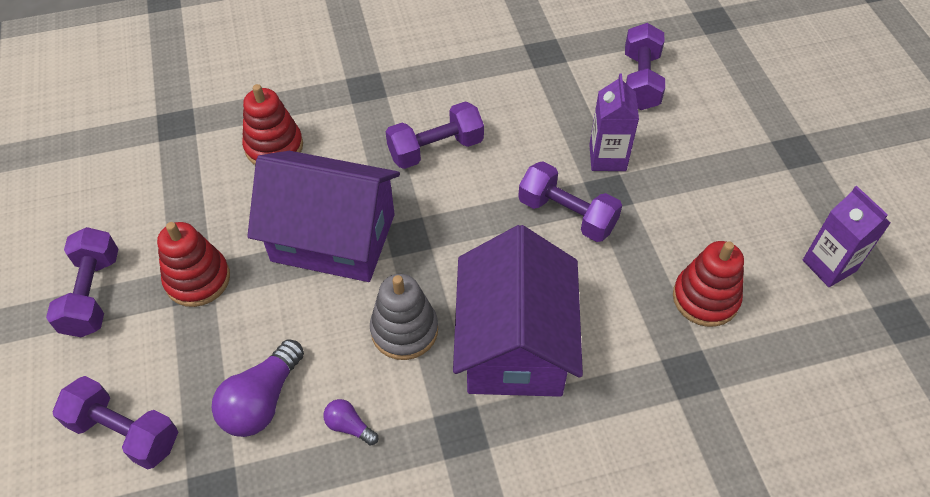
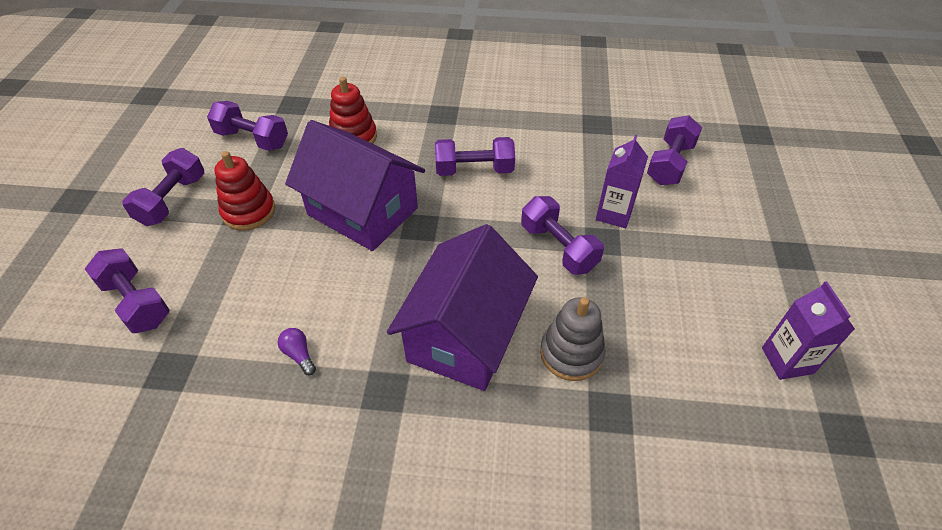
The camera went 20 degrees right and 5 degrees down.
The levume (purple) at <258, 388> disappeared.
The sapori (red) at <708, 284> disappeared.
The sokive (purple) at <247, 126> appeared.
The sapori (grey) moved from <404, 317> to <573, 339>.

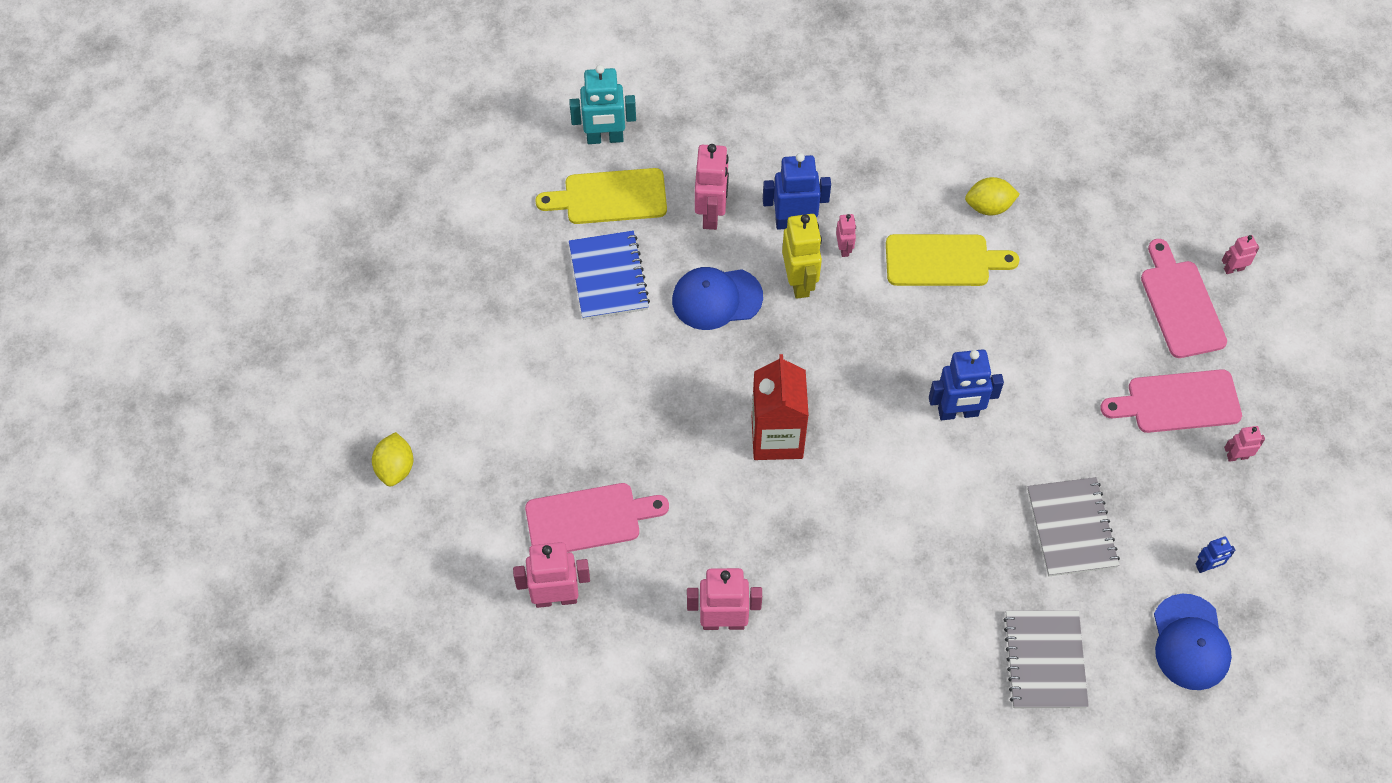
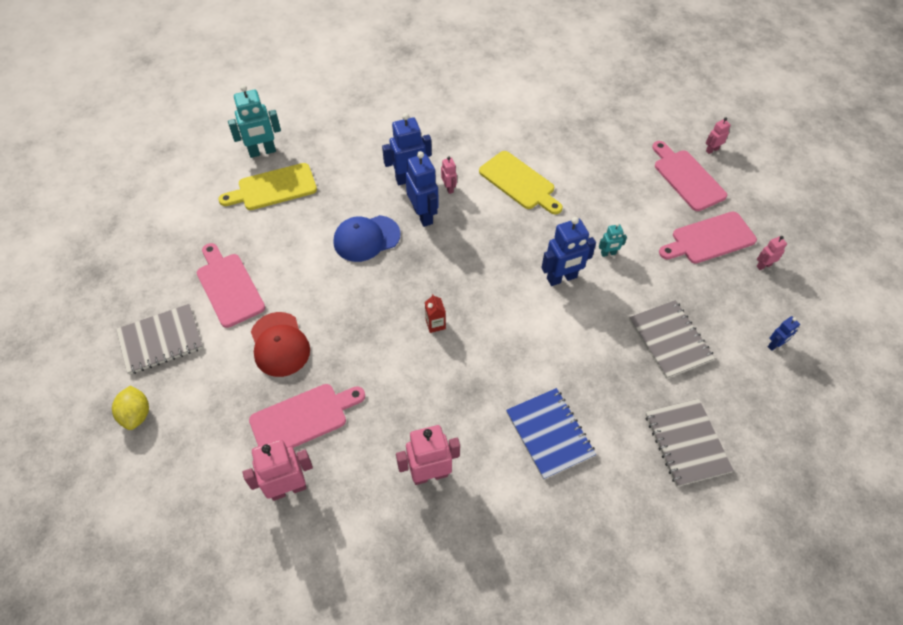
The camera went 15 degrees left and 5 degrees down.
The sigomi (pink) at <712, 187> disappeared.
The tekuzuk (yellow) at <992, 196> disappeared.
The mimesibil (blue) at <1193, 642> disappeared.
The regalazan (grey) at <159, 339> appeared.
The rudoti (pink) at <231, 285> appeared.
The mimesibil (red) at <280, 344> appeared.
The sigomi (turquoise) at <613, 240> appeared.
The regalazan (blue) moved from <609, 275> to <551, 434>.
The sigomi (yellow) at <802, 256> became the sigomi (blue) at <422, 189>.
The rudoti (yellow) at <952, 260> turned 60 degrees clockwise.
The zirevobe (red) at <780, 407> changed to 0.43 times the size.

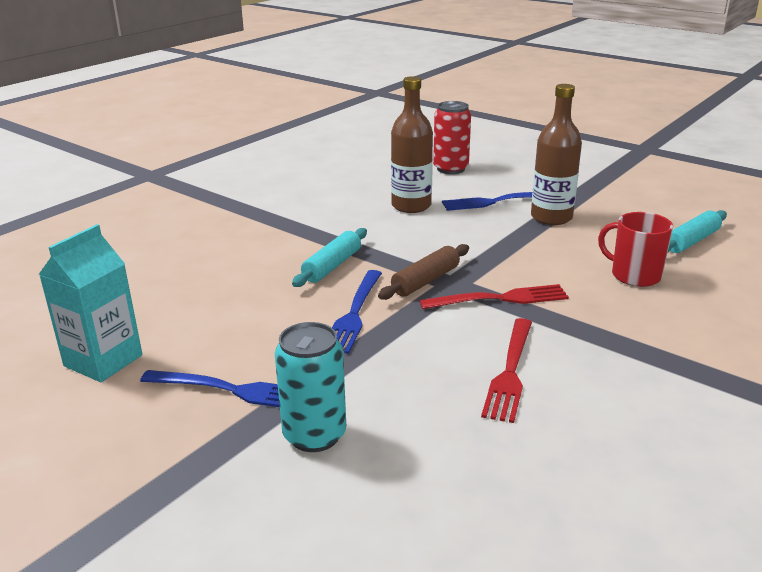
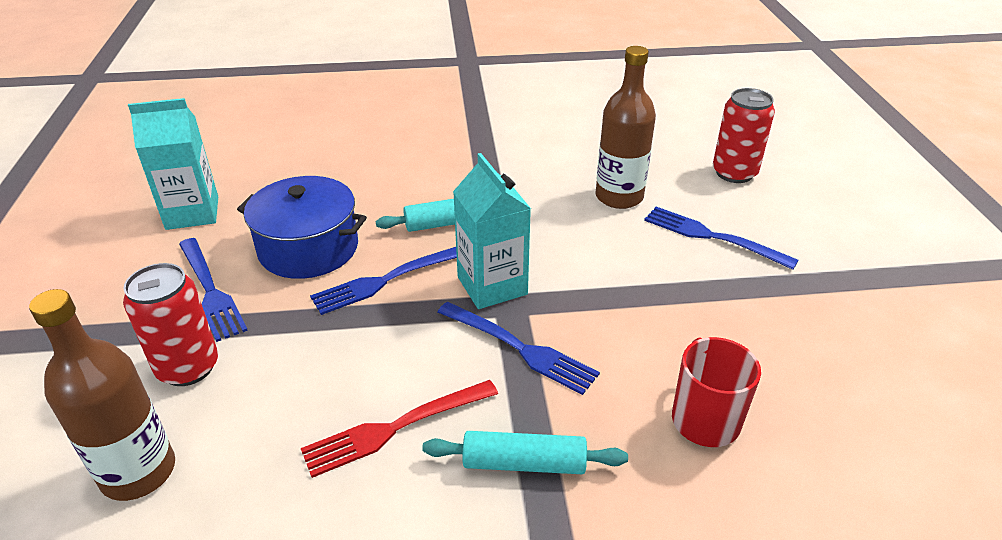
The camera went 45 degrees right and 10 degrees up.
The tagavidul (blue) at <302, 227> appeared.
The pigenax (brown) moved from <556, 154> to <102, 395>.
The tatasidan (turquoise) moved from <697, 231> to <525, 452>.
The tatasidan (brown) at <423, 272> was replaced by the zirevobe (turquoise) at <492, 231>.
The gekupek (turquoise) at <310, 387> became the gekupek (red) at <170, 324>.
The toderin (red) at <494, 296> became the toderin (blue) at <518, 348>.

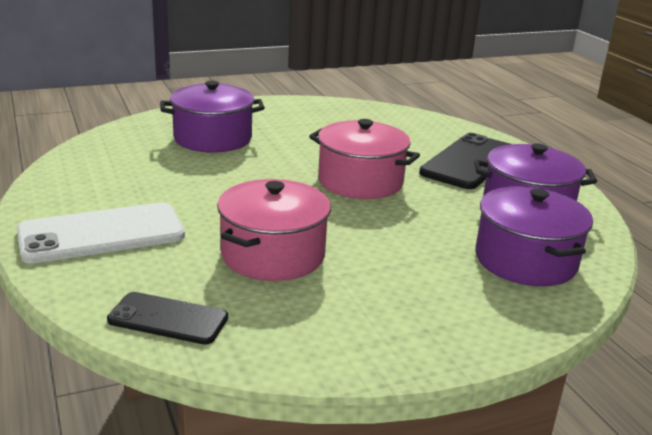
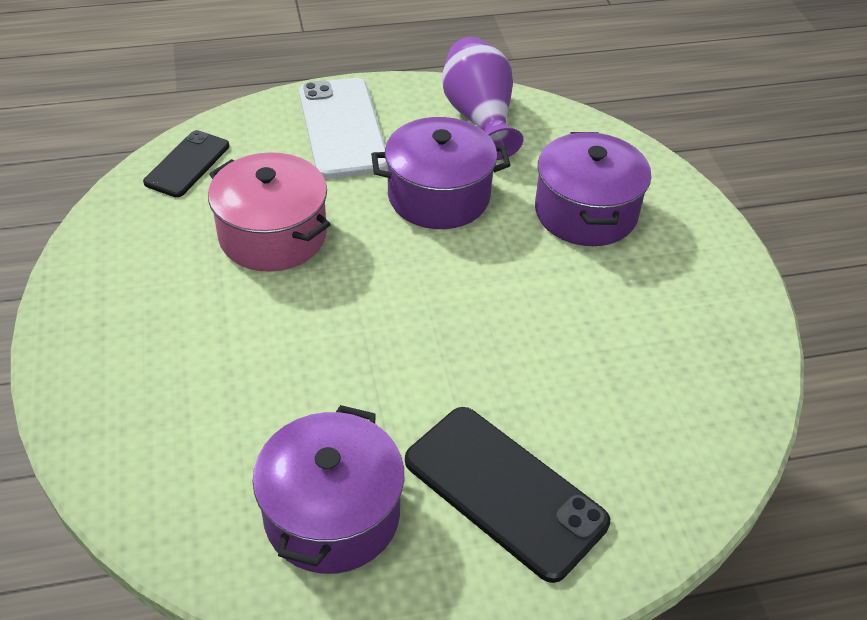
The camera went 100 degrees right and 20 degrees up.
The tagavidul (pink) at <364, 159> disappeared.
The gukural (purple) at <482, 98> appeared.
The tagavidul (purple) moved from <534, 236> to <440, 173>.

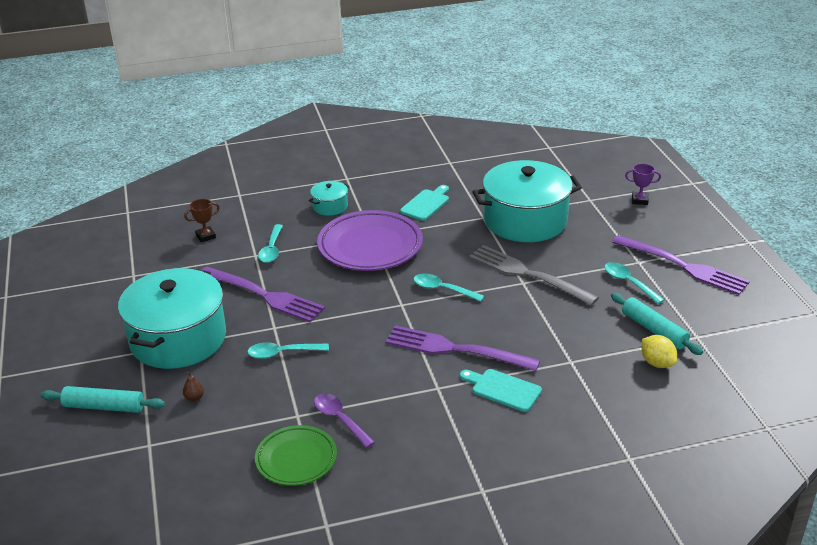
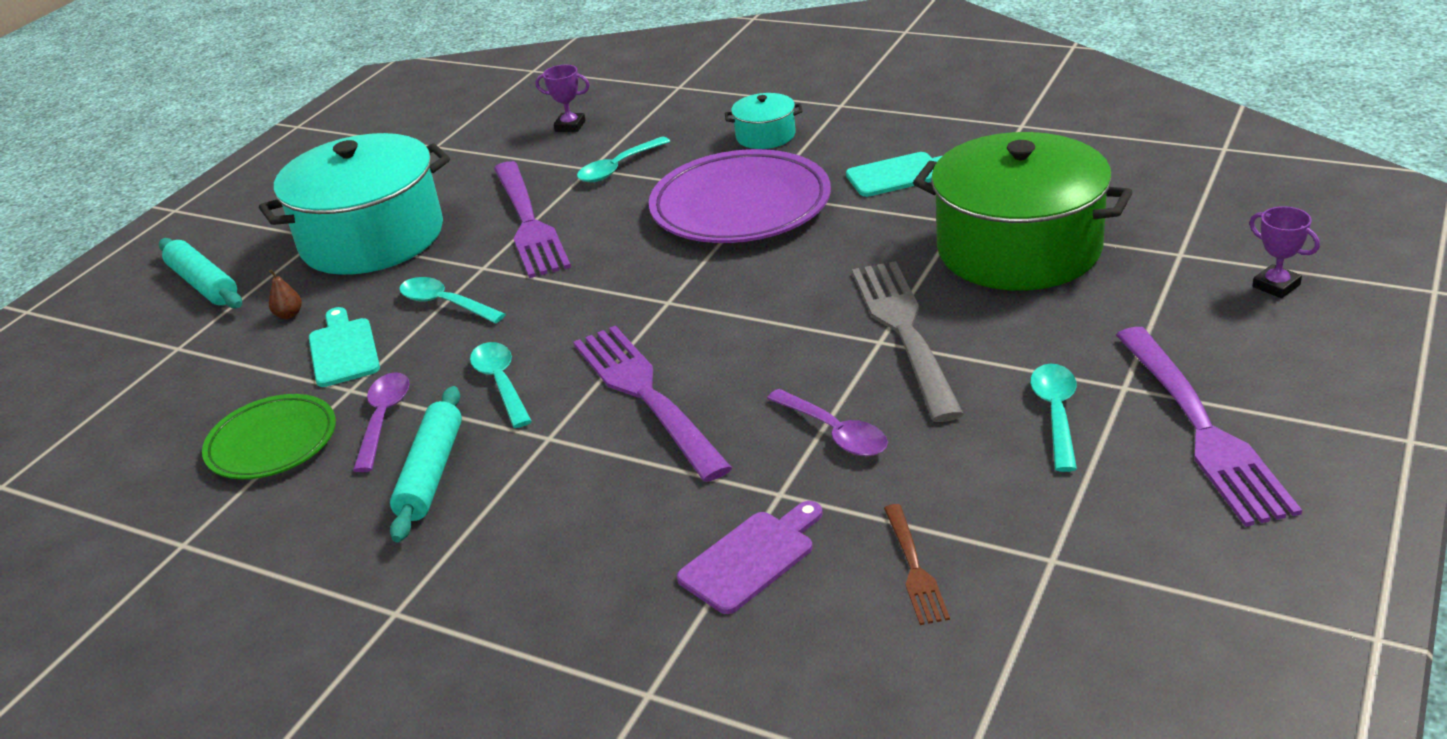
The camera went 45 degrees right and 0 degrees up.
The rudoti (purple) at <750, 557> appeared.
The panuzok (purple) at <827, 422> appeared.
The panuzok (turquoise) moved from <449, 288> to <501, 385>.
The rudoti (turquoise) moved from <501, 390> to <344, 347>.
The tatasidan (turquoise) moved from <657, 324> to <426, 464>.
The tekuzuk (yellow) at <659, 351> was replaced by the toderin (brown) at <917, 564>.
The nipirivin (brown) at <202, 220> became the nipirivin (purple) at <562, 98>.
The tagavidul (turquoise) at <527, 201> became the tagavidul (green) at <1022, 211>.

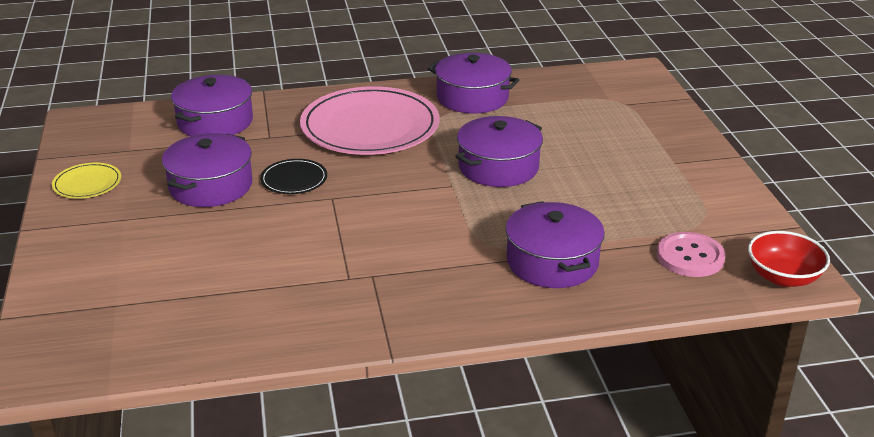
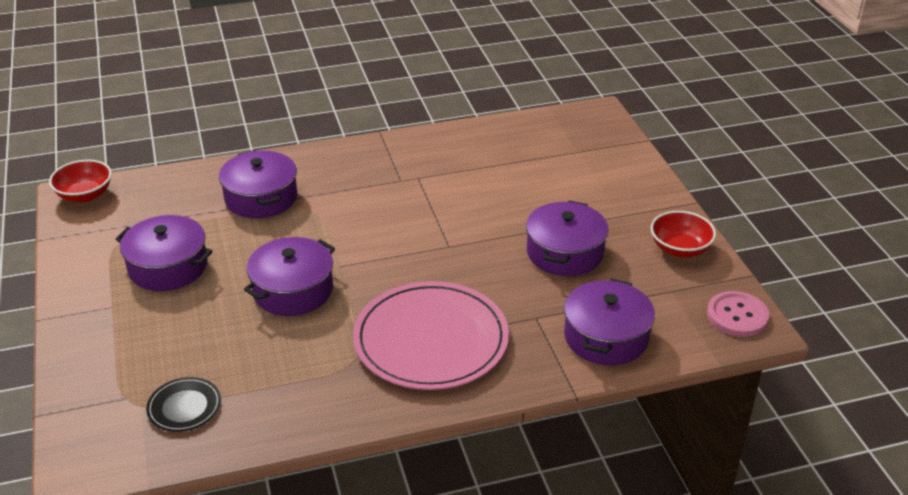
The camera went 175 degrees right and 5 degrees up.
The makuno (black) moved from <293, 176> to <183, 404>.
The tagavidul (purple) moved from <473, 83> to <164, 253>.
The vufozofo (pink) moved from <691, 254> to <738, 314>.
The makuno (yellow) at <86, 181> was replaced by the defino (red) at <683, 234>.

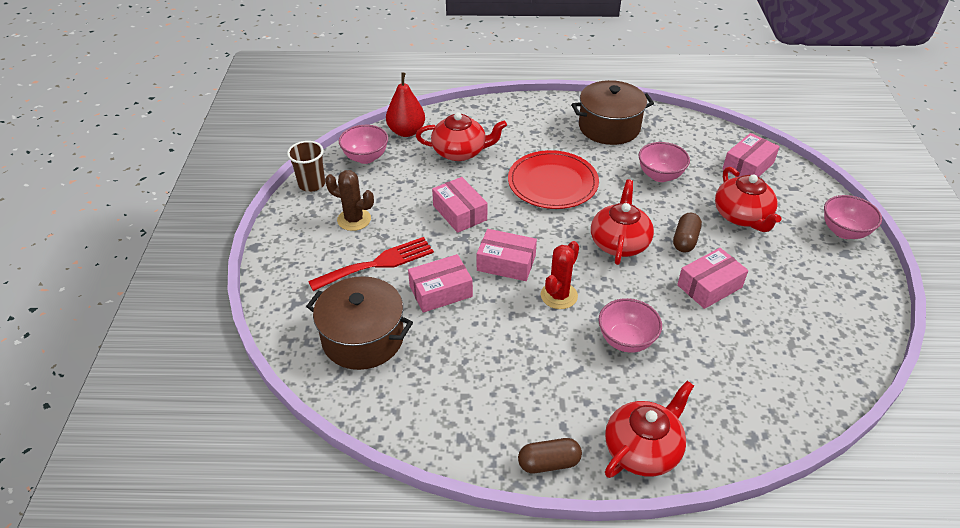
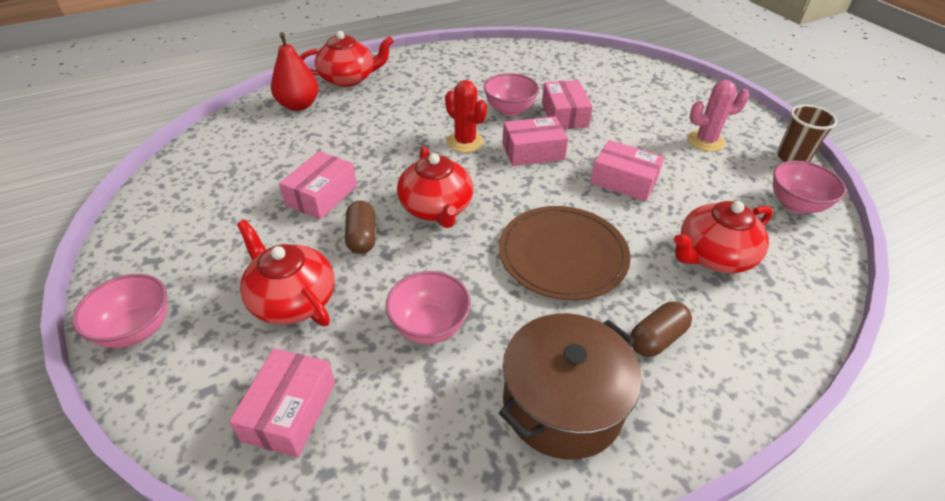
The camera went 150 degrees right and 0 degrees up.
The tagavidul (brown) at <359, 323> disappeared.
The toderin (red) at <371, 264> disappeared.
The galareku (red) moved from <405, 105> to <295, 71>.
The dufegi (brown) moved from <550, 455> to <661, 329>.
The defino (pink) moved from <630, 325> to <511, 94>.
The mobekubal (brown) at <349, 200> became the mobekubal (pink) at <719, 116>.
The makuno (red) at <553, 179> became the makuno (brown) at <565, 253>.
The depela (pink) at <440, 283> turned 45 degrees counterclockwise.
The mobekubal (red) at <560, 275> turned 45 degrees counterclockwise.
The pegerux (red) at <649, 429> turned 120 degrees counterclockwise.

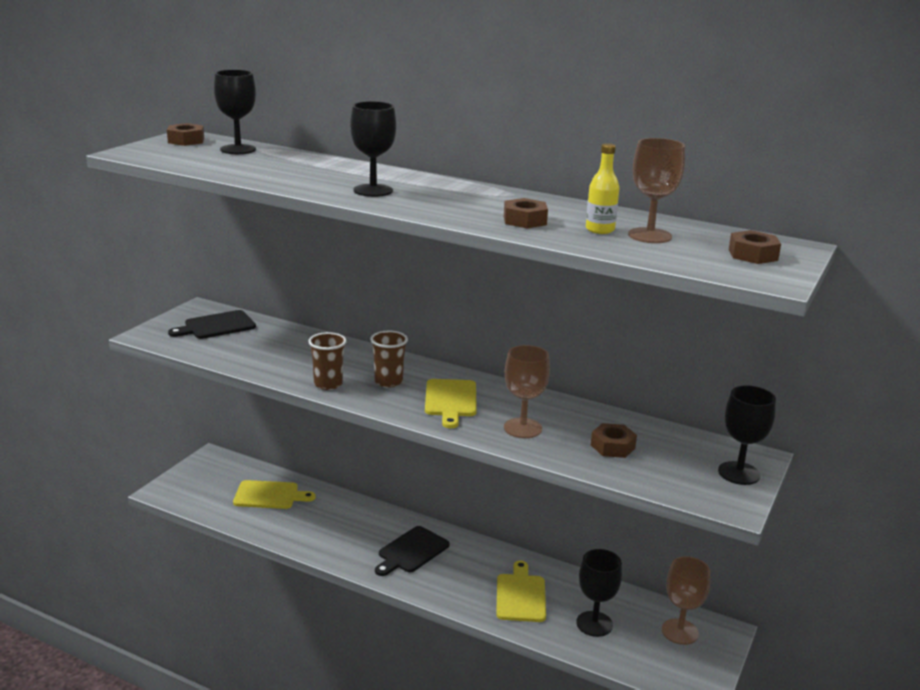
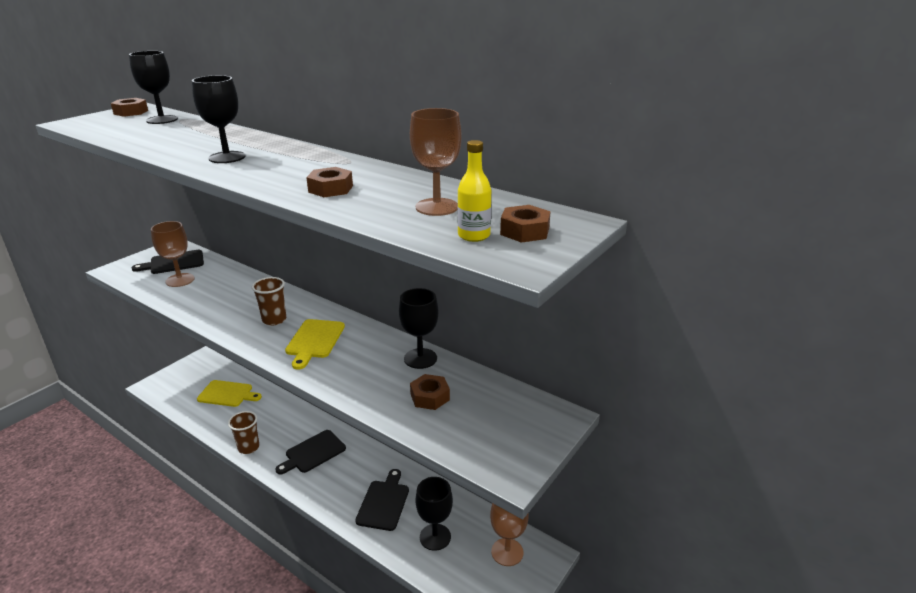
The camera went 10 degrees right and 5 degrees up.
The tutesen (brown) moved from <327, 361> to <244, 432>.
The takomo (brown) moved from <527, 391> to <173, 254>.
The pigenax (yellow) moved from <602, 188> to <474, 191>.
The takomo (black) moved from <747, 435> to <418, 328>.
The rudoti (yellow) at <521, 591> became the rudoti (black) at <382, 500>.

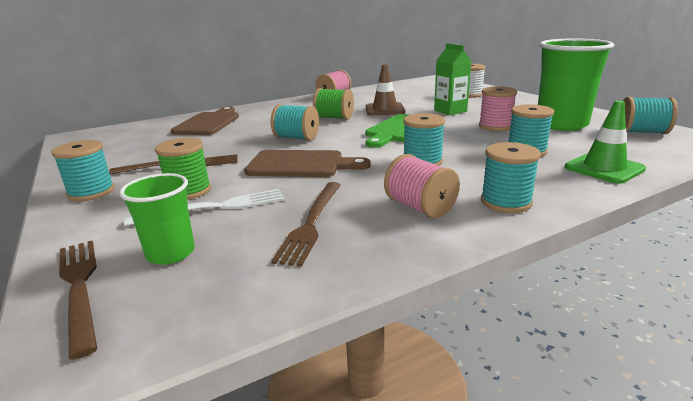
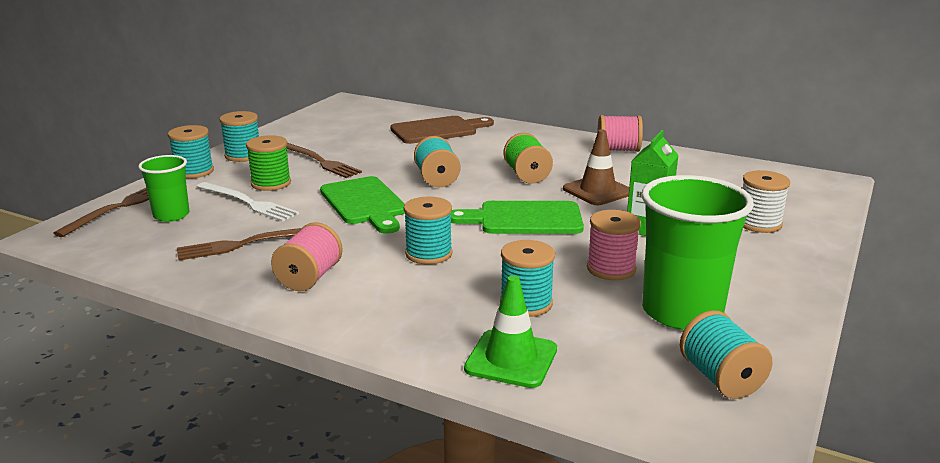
The camera went 55 degrees right and 0 degrees up.
The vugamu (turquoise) moved from <511, 177> to <191, 152>.
The rudoti (brown) at <307, 163> became the rudoti (green) at <362, 205>.

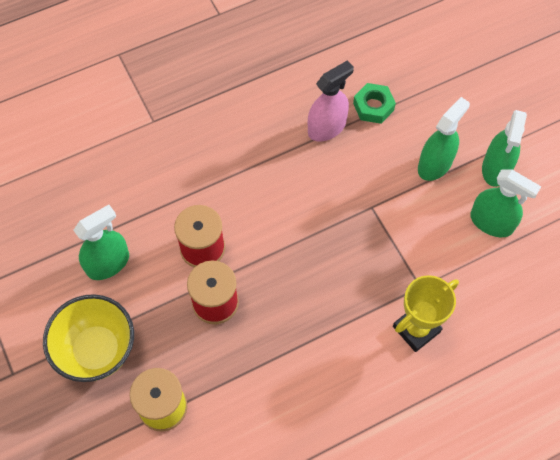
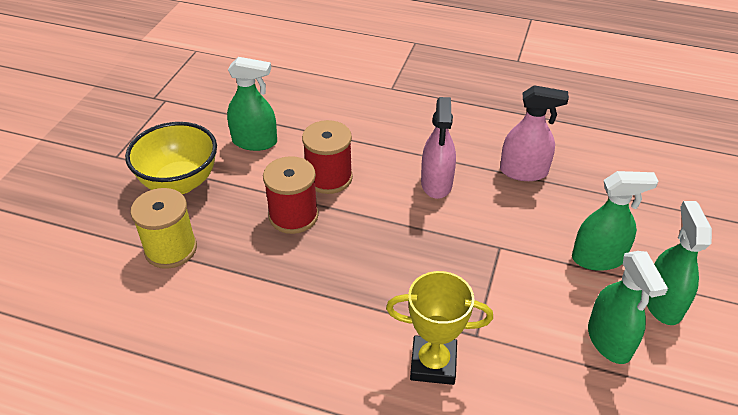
The camera went 45 degrees right and 20 degrees down.
The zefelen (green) at <374, 103> disappeared.
The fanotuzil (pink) at <438, 148> appeared.
The fanotuzil (green) at <504, 148> turned 120 degrees clockwise.

